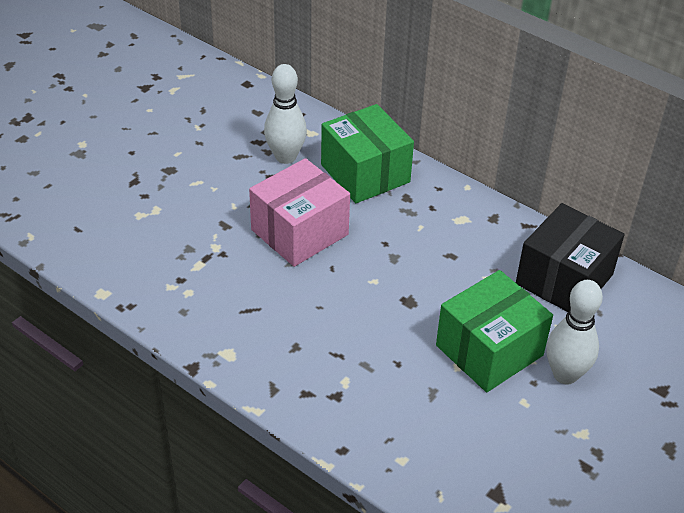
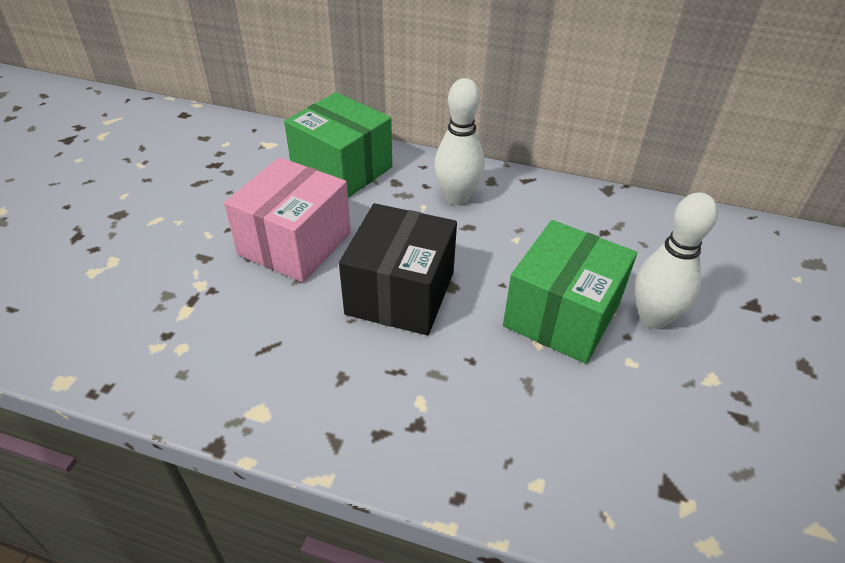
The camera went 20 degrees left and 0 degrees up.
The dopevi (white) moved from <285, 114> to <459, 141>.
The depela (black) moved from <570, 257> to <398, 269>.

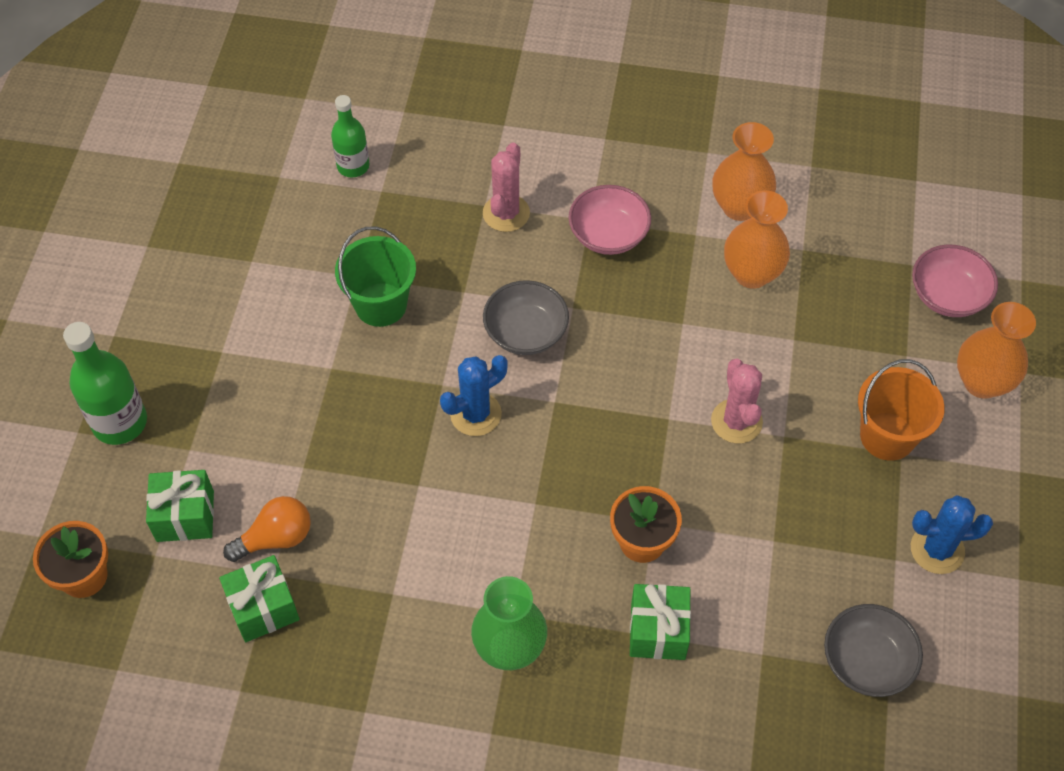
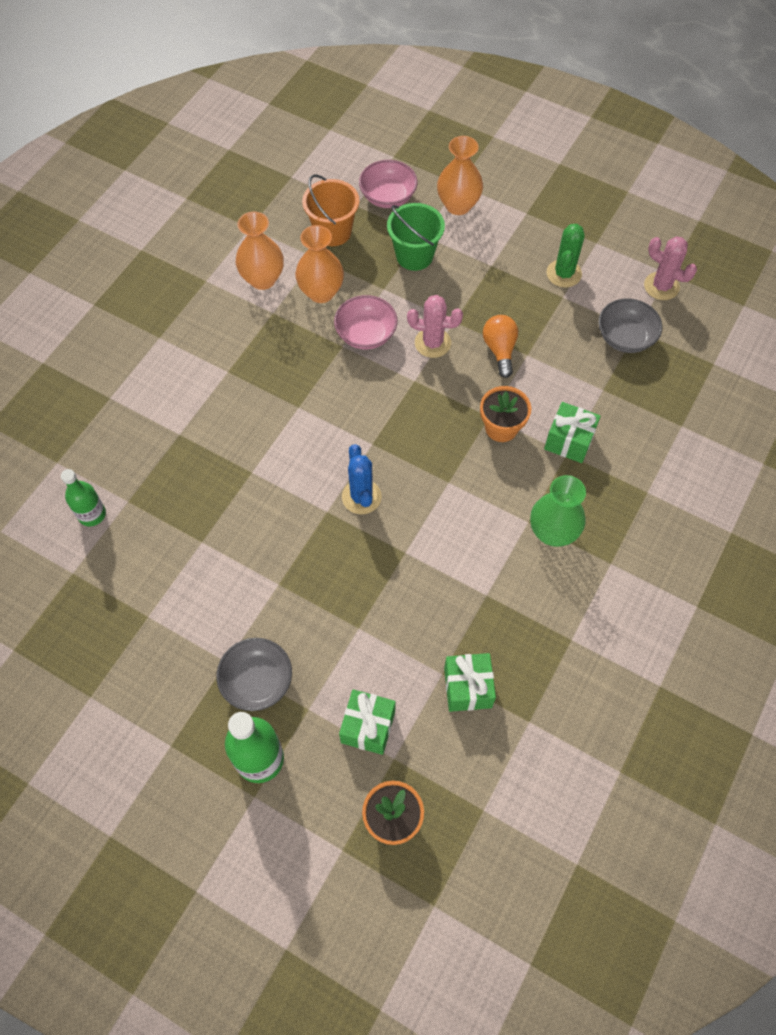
The camera went 70 degrees left and 5 degrees up.
The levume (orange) moved from <267, 529> to <500, 346>.
The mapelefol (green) moved from <375, 276> to <416, 237>.
The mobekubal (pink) moved from <506, 187> to <670, 268>.
The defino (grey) moved from <526, 317> to <254, 674>.
The defino (pink) moved from <609, 220> to <366, 322>.
The mapelefol (orange) moved from <901, 410> to <330, 210>.
The mobekubal (blue) at <952, 534> became the mobekubal (green) at <566, 256>.

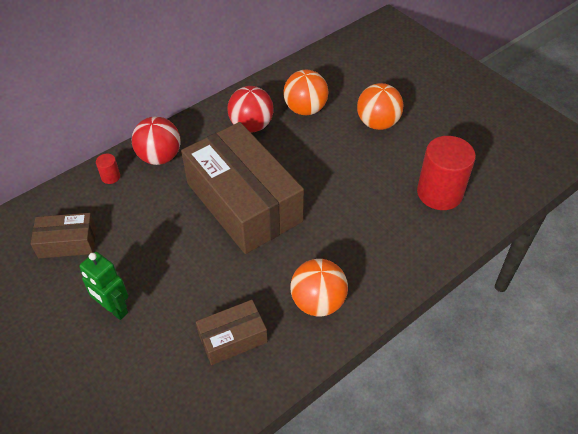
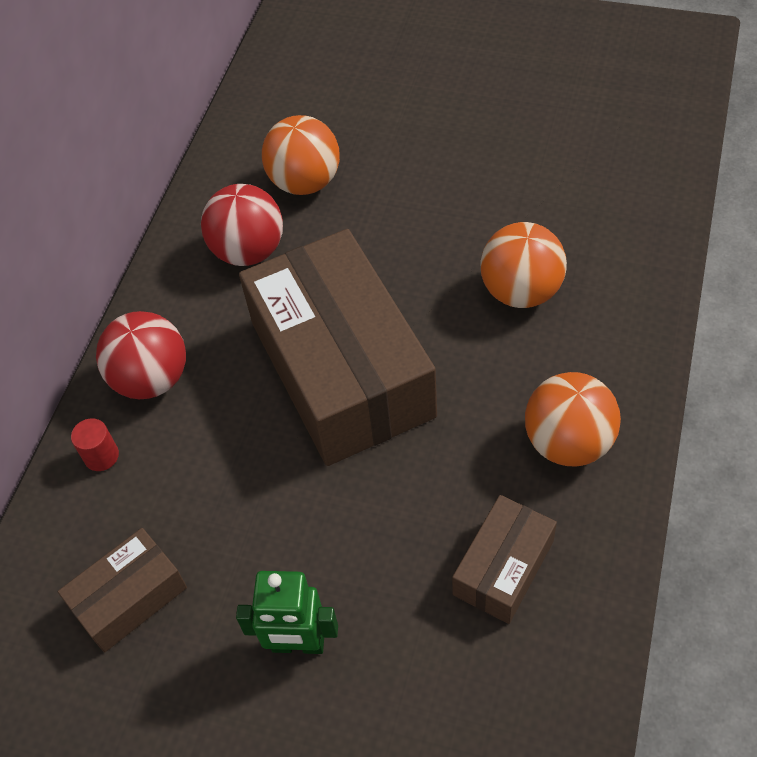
The camera went 30 degrees left and 5 degrees up.
The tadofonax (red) at <446, 173> disappeared.
The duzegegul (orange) moved from <380, 106> to <523, 265>.
The depela (brown) at <242, 188> turned 45 degrees clockwise.

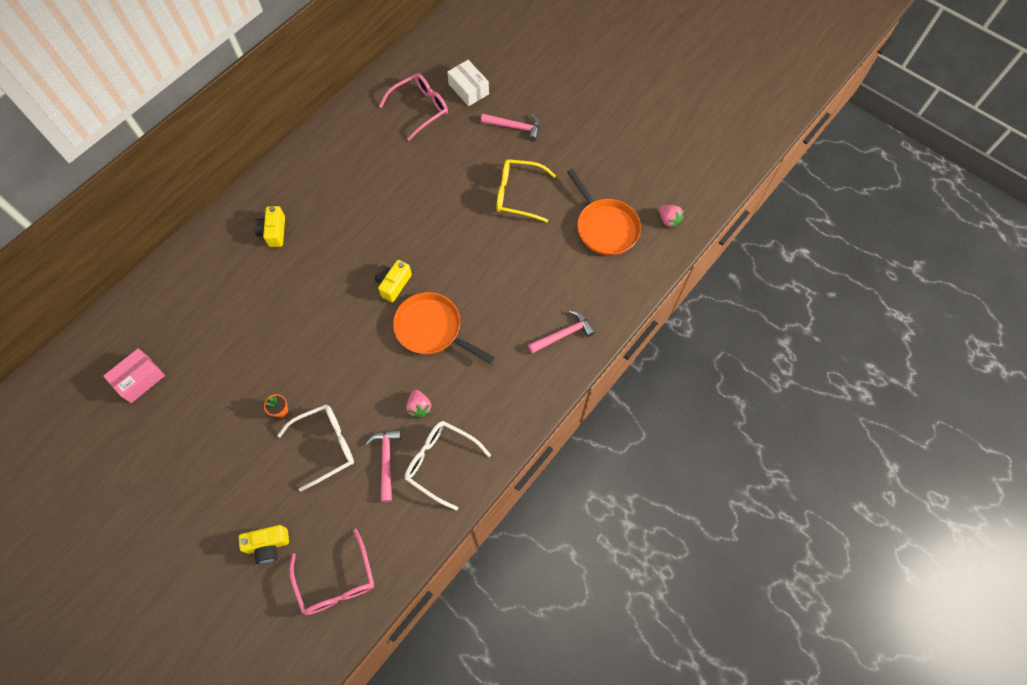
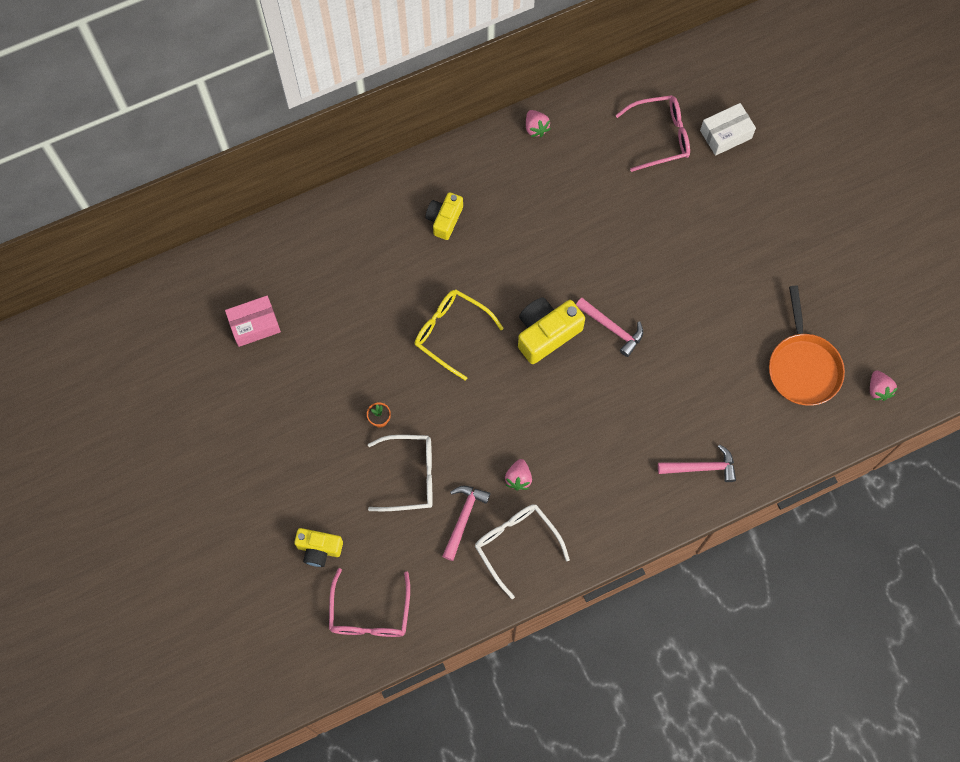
The camera went 25 degrees right and 5 degrees up.
The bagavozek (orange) at <443, 327> disappeared.
The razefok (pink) at <538, 123> appeared.
The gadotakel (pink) moved from <510, 127> to <609, 327>.
The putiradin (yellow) moved from <526, 190> to <459, 334>.
The depela (white) at <468, 83> turned 75 degrees clockwise.
The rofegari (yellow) at <393, 281> changed to 1.55 times the size.

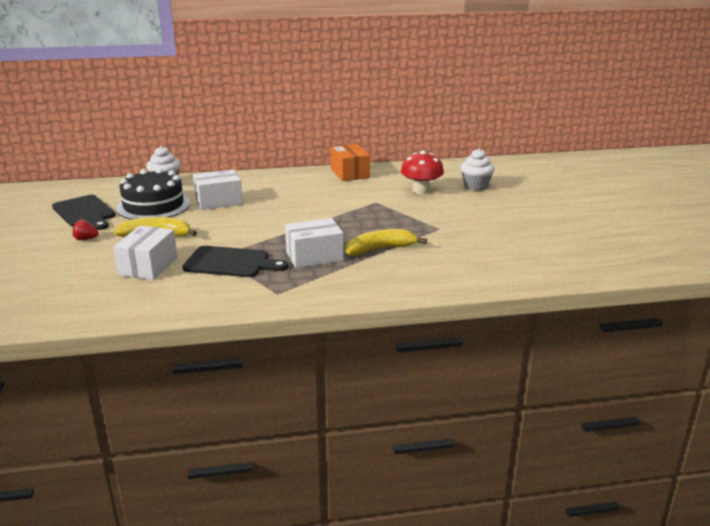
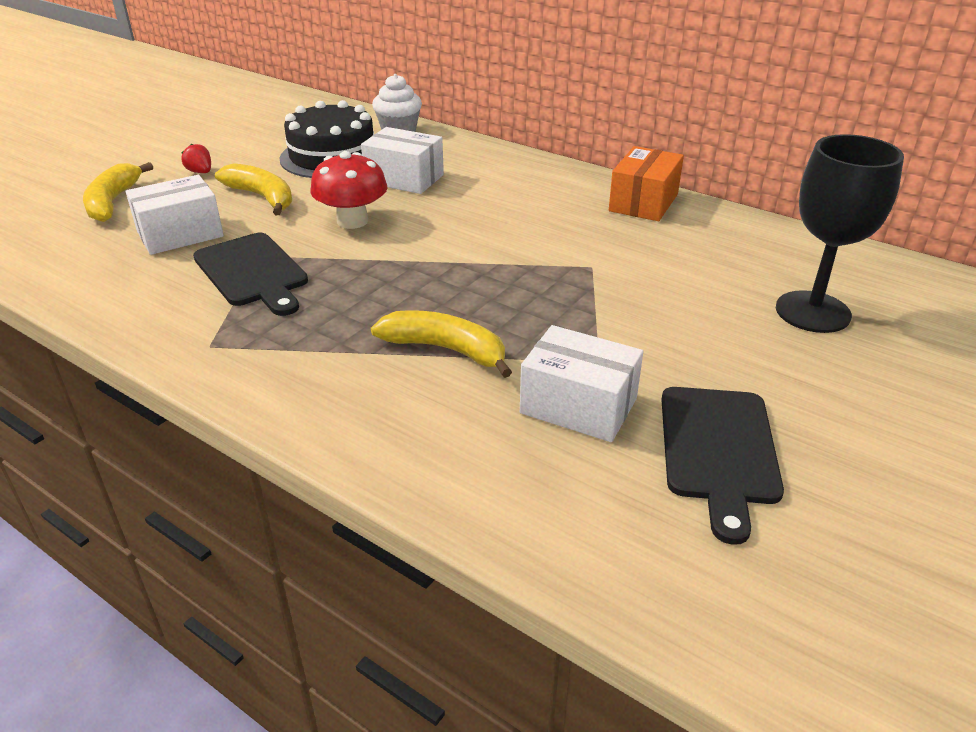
The camera went 45 degrees right and 10 degrees up.
The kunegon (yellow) at <118, 192> appeared.
The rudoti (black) moved from <84, 212> to <722, 466>.
The depela (white) moved from <314, 243> to <581, 383>.
The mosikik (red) moved from <422, 172> to <349, 190>.
The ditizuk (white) at <477, 169> was replaced by the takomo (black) at <840, 233>.

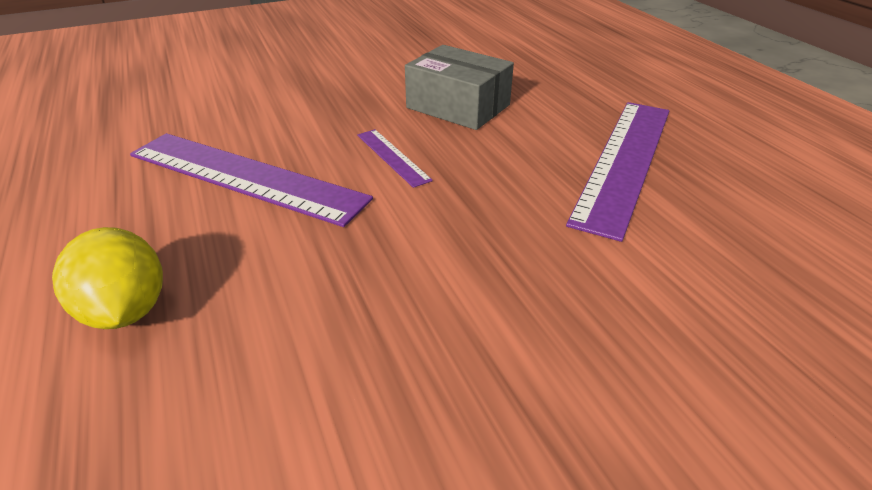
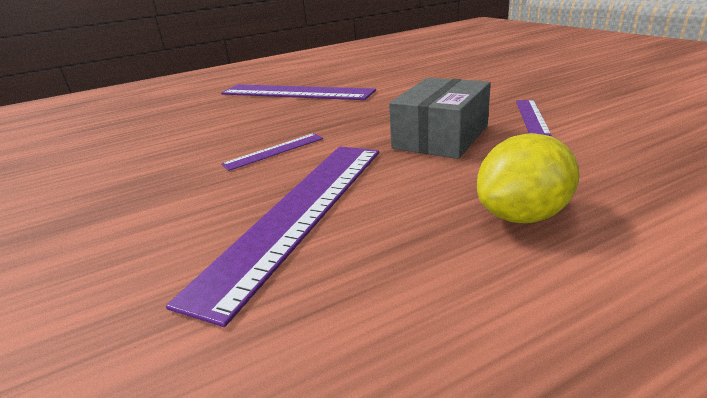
The camera went 90 degrees left and 10 degrees down.
The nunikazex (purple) at <534, 118> appeared.
The depela (grey) moved from <459, 87> to <440, 118>.

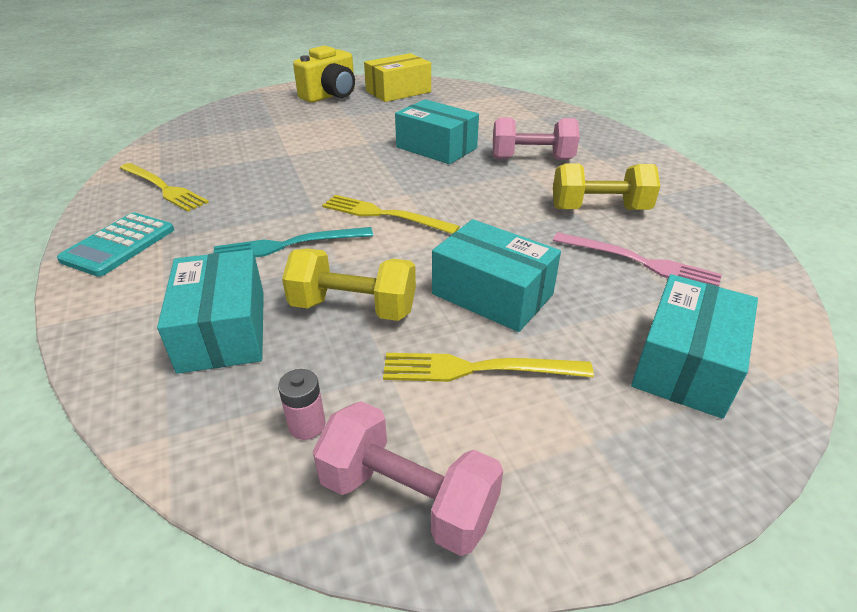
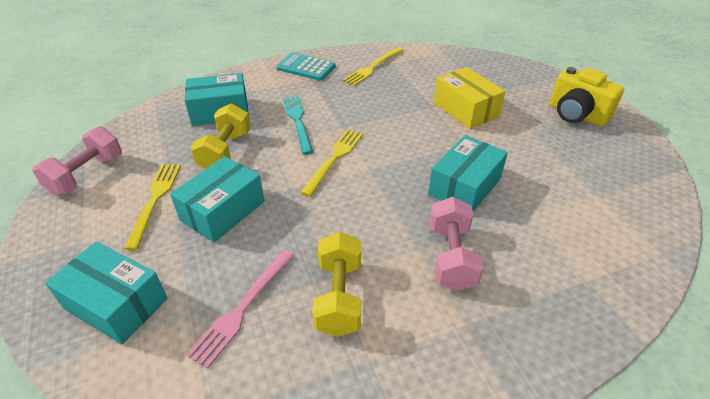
The camera went 90 degrees right and 5 degrees up.
The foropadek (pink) at <301, 404> disappeared.
The depela (yellow) moved from <397, 77> to <470, 98>.

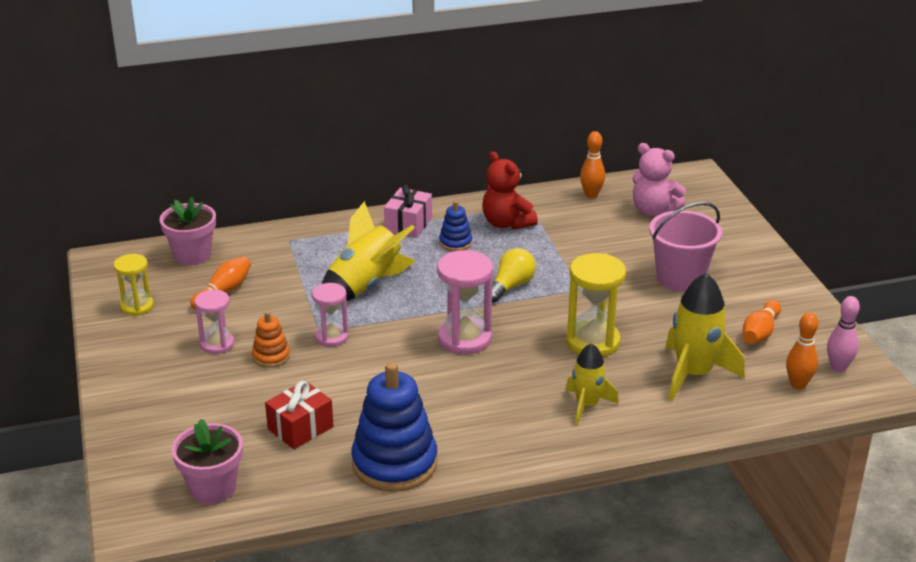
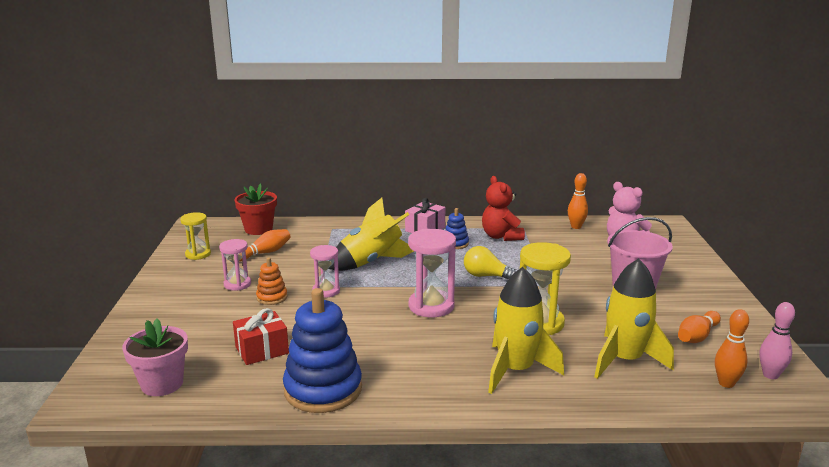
The camera went 15 degrees right and 10 degrees down.
The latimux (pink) at <187, 231> became the latimux (red) at <256, 209>.
The levume (yellow) at <514, 275> turned 120 degrees counterclockwise.
The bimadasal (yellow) at <592, 384> changed to 1.62 times the size.

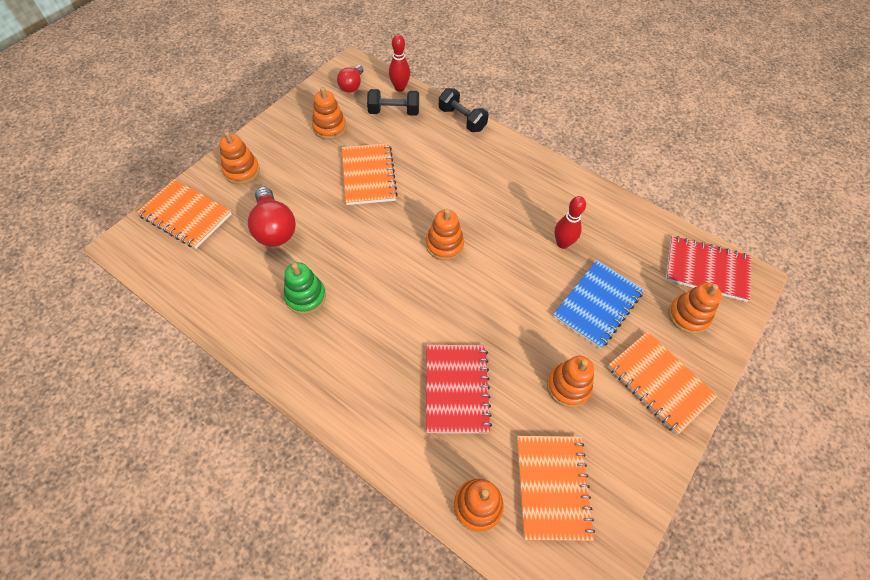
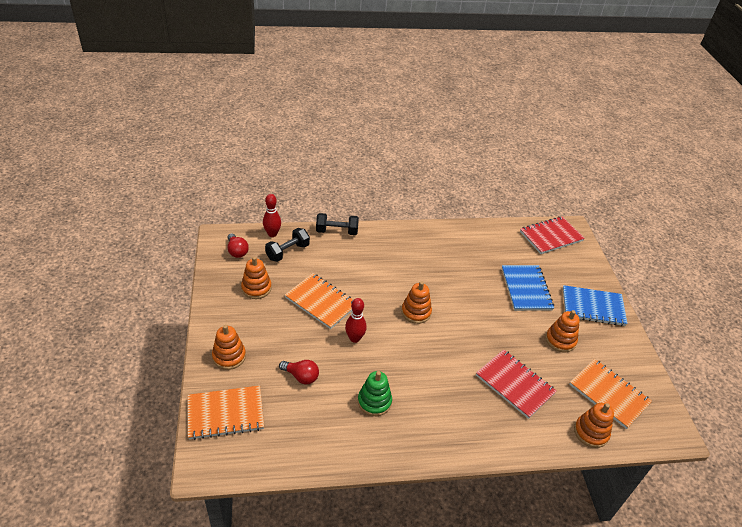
The camera went 45 degrees left and 15 degrees down.
The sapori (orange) at <695, 308> disappeared.
The dopevi (red) moved from <570, 222> to <356, 320>.
The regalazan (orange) at <662, 383> became the regalazan (blue) at <595, 305>.
The levume (red) at <272, 216> changed to 0.62 times the size.

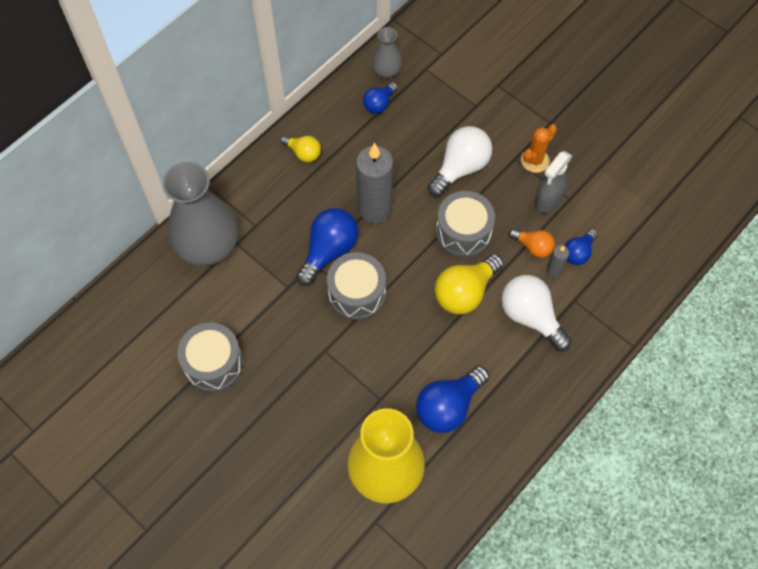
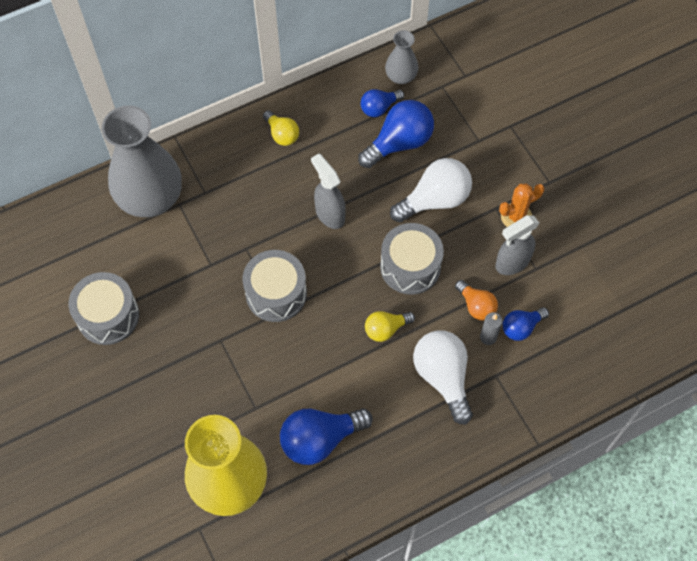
The camera went 20 degrees right and 0 degrees up.
The levume (blue) moved from <327, 247> to <396, 134>.
The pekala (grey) at <374, 183> was replaced by the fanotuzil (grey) at <328, 191>.
The levume (yellow) at <469, 284> changed to 0.58 times the size.

